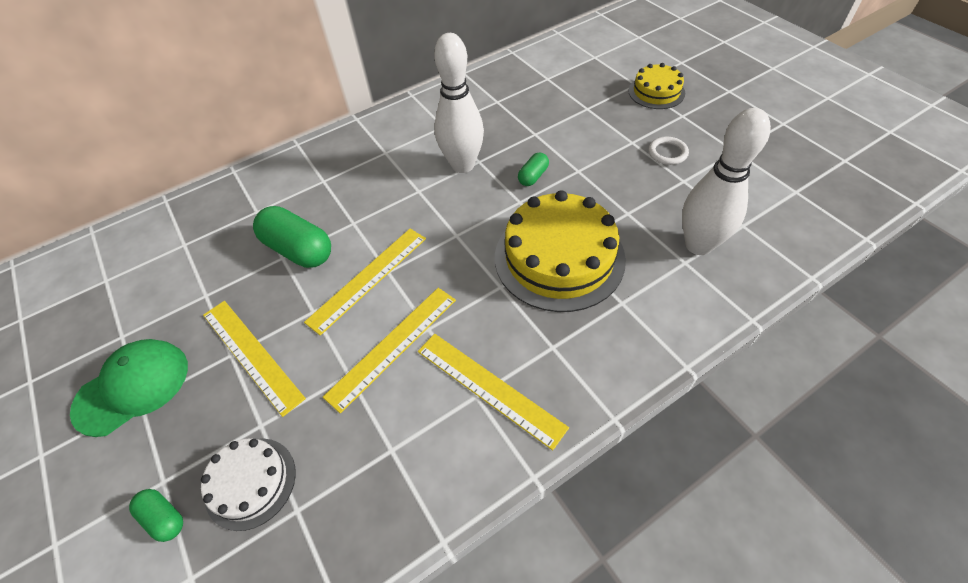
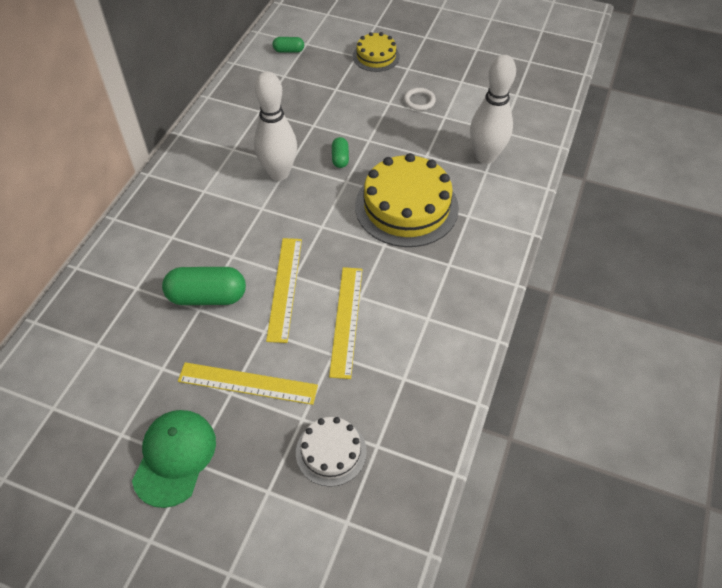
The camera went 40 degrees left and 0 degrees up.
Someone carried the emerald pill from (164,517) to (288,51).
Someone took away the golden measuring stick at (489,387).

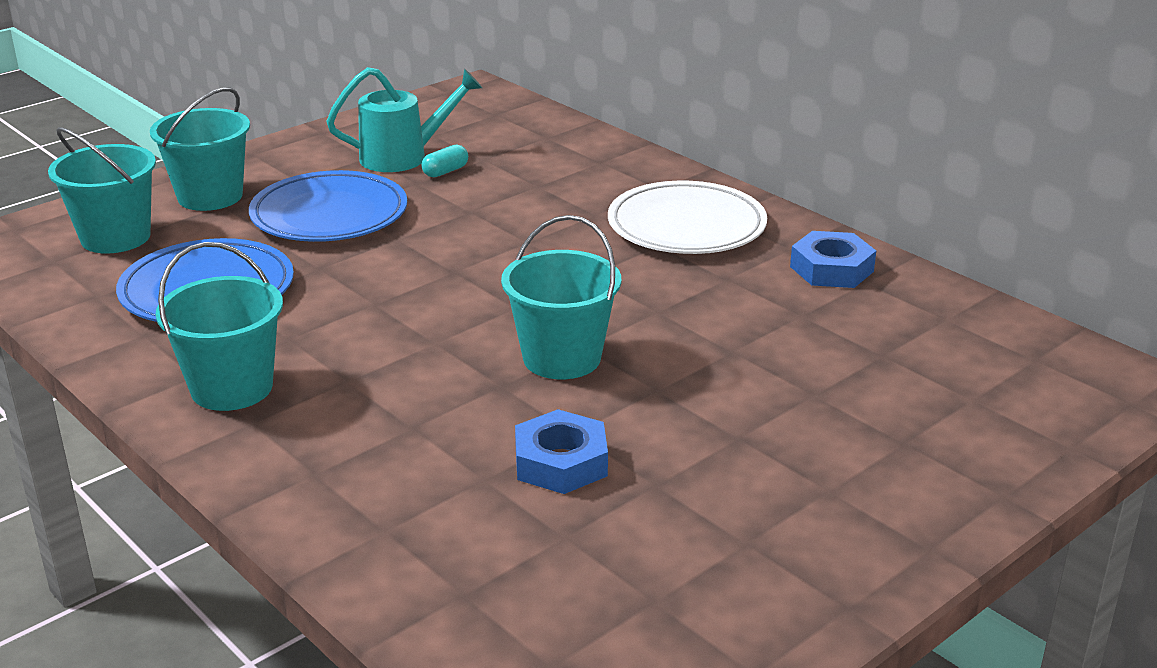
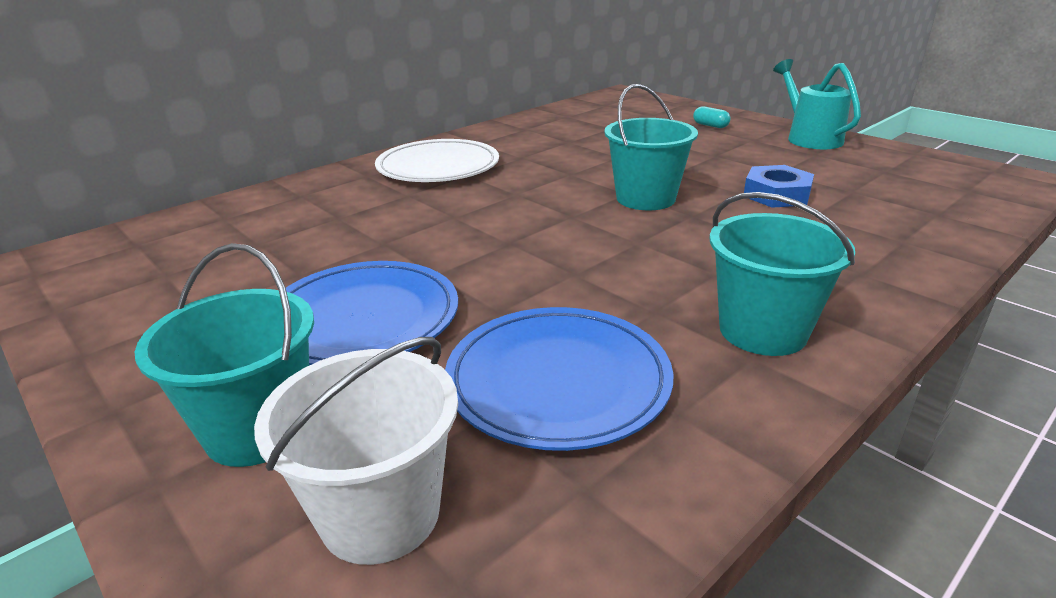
The camera went 90 degrees left and 0 degrees up.
Someone repainted the teal pail at (115,237), which became the pure white pail at (380,514).
Someone carried the teal watering can from (404,157) to (809,138).
Someone carried the teal pill from (445,171) to (710,125).
Someone took away the blue nut at (831,269).

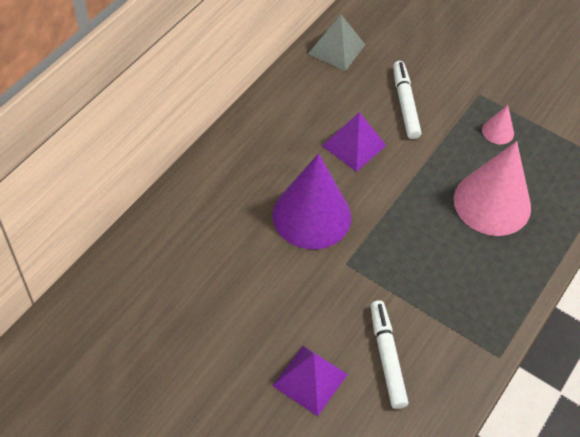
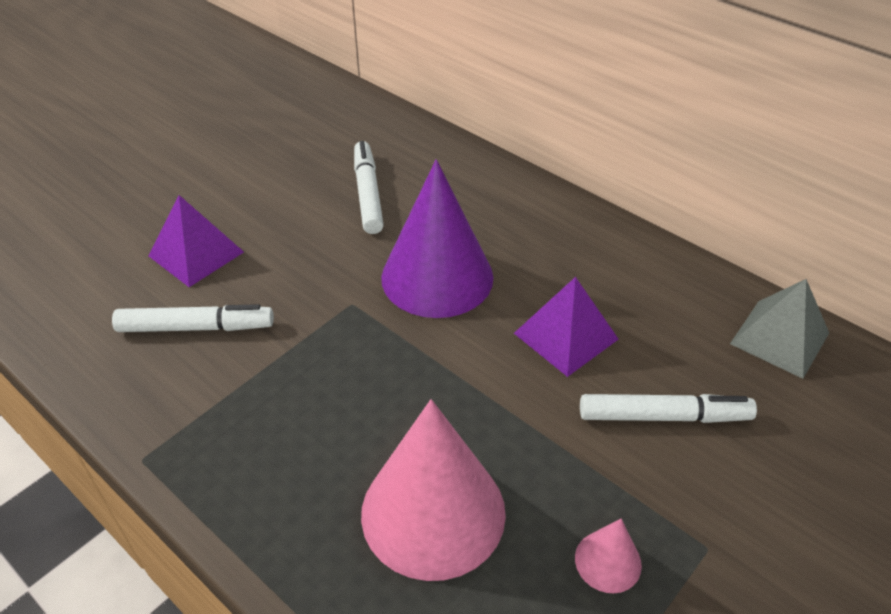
The camera went 100 degrees right and 10 degrees down.
Someone put down the pure white marker at (368,193).

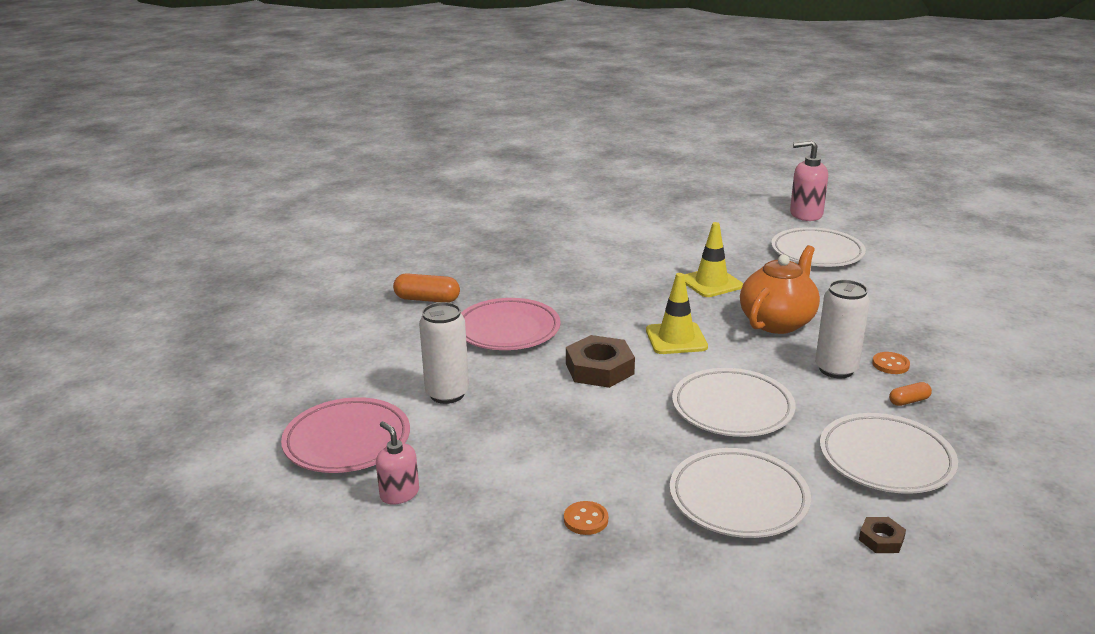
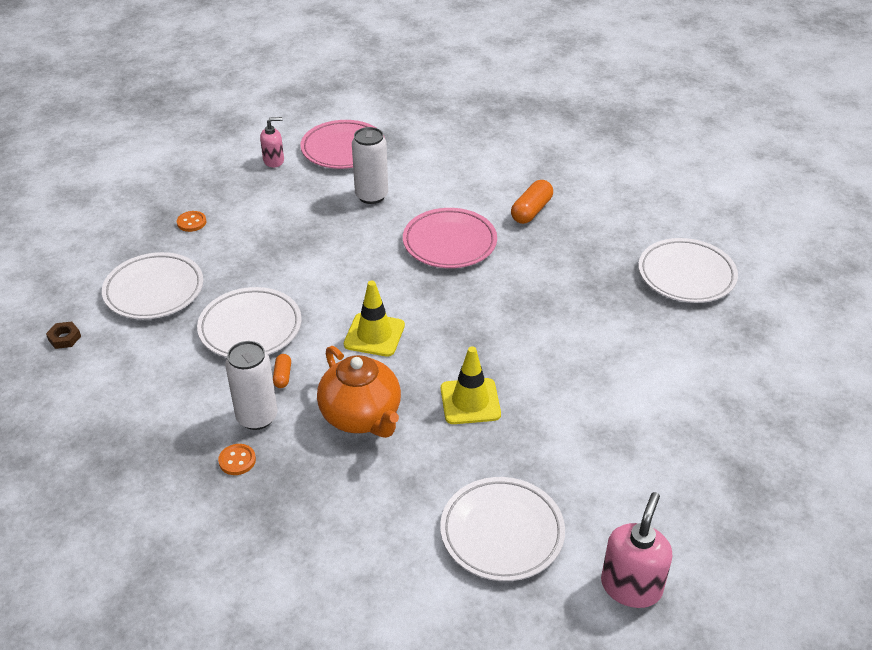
The camera went 110 degrees right and 15 degrees up.
Someone took away the brown nut at (599,369).
Someone carried the pure white plate from (886,459) to (686,275).
Someone carried the bright orange pill from (909,401) to (282,376).

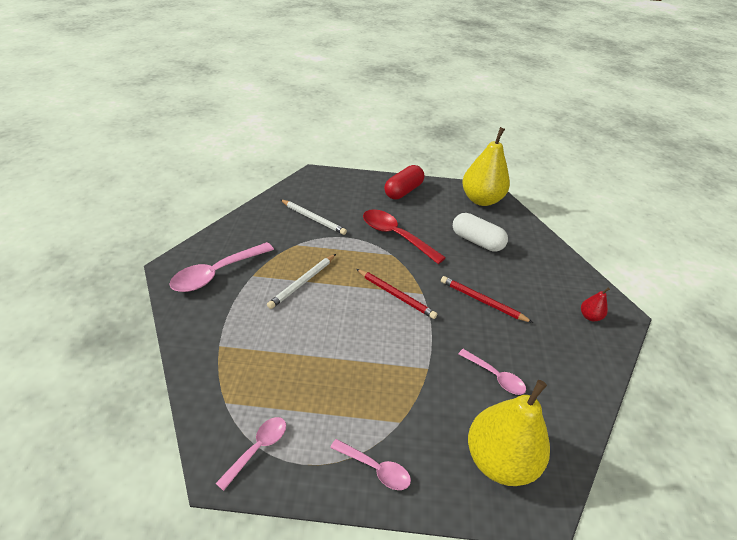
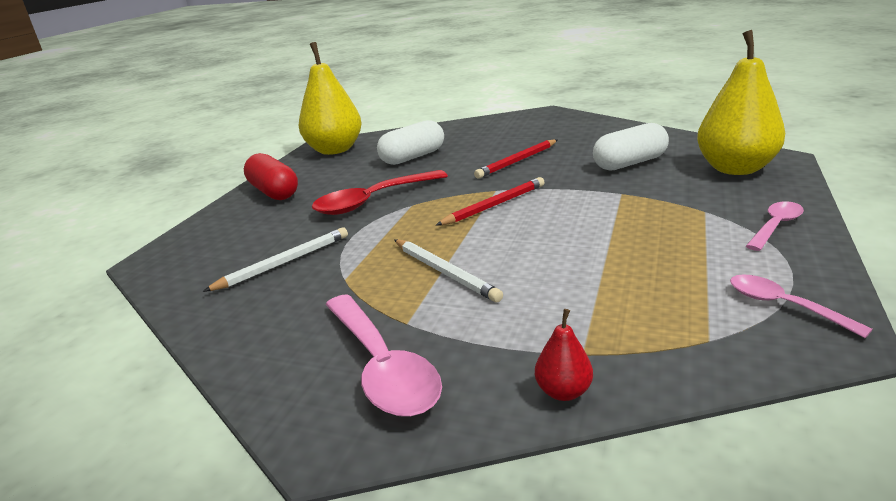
The camera went 70 degrees left and 15 degrees down.
Someone swapped the rosy tablespoon at (495,376) for the pure white pill at (630,163).
Someone carried the scarlet pear fruit from (590,316) to (563,391).

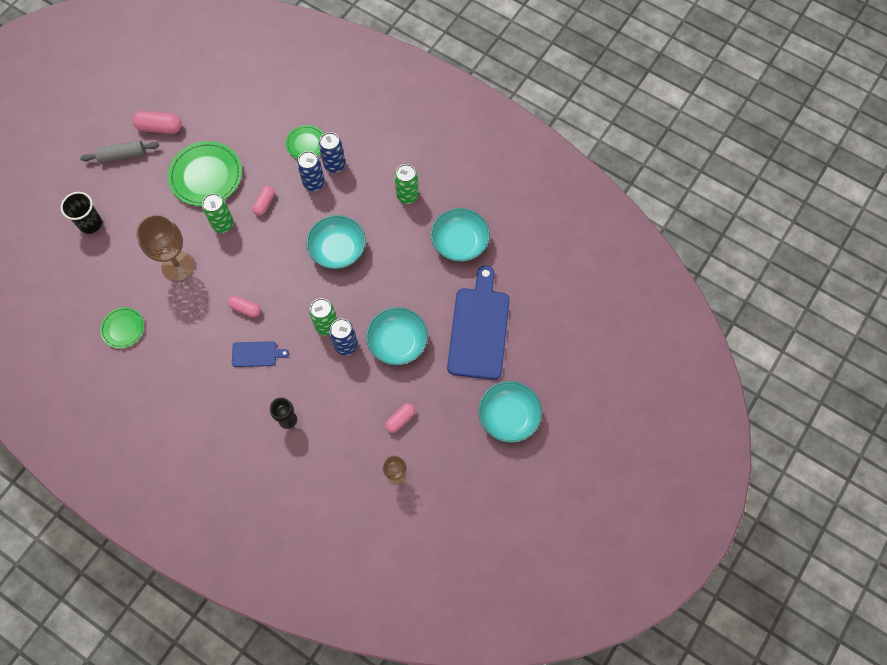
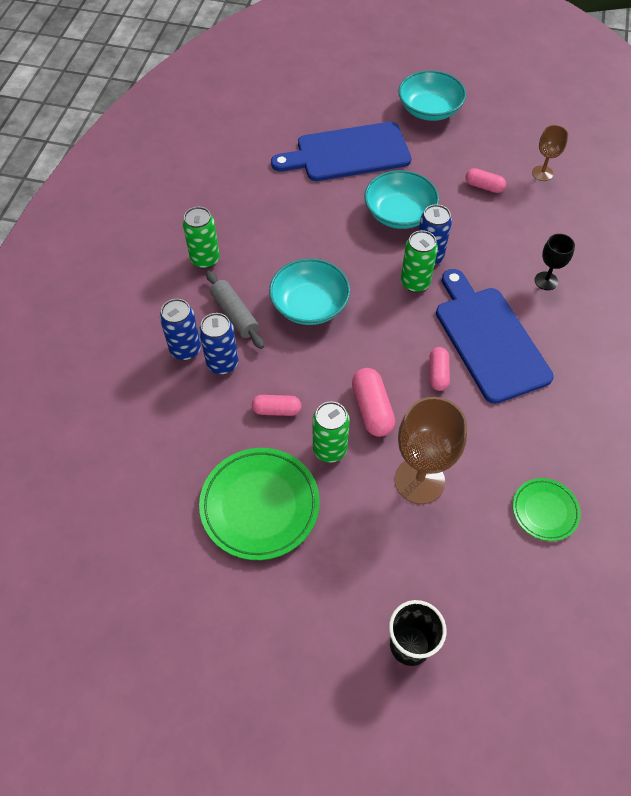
The camera went 110 degrees left and 10 degrees down.
Someone carried the grey dough roller from (122,155) to (235,315).
Someone carried the rosy pill from (159,128) to (372,409).
Someone scaled the blue chopping board at (256,354) by 2.13.
Someone took away the emerald plate at (306,144).
Someone took away the teal deep dish at (460,242).

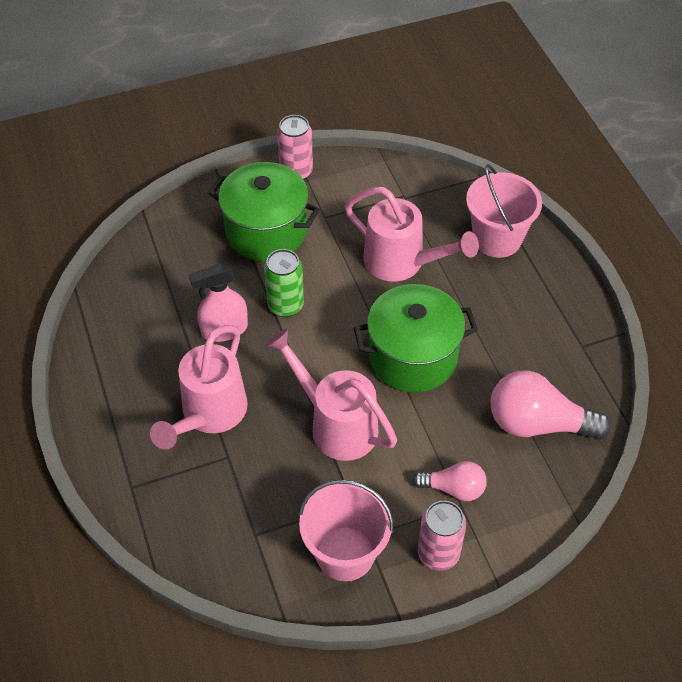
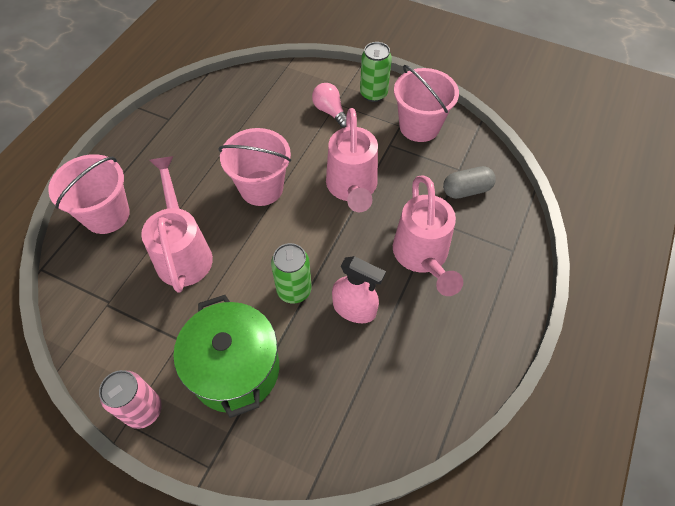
The camera went 135 degrees left and 5 degrees up.
Someone rotated the rosy watering can at (209,414) by 105 degrees clockwise.
Someone swapped the emerald pot at (413,357) for the rosy pail at (261,188).
Someone repainted the rosy can at (438,553), which became the emerald can at (373,94).
Someone took away the rosy light bulb at (537,423).
Someone put down the grey pill at (466,190).

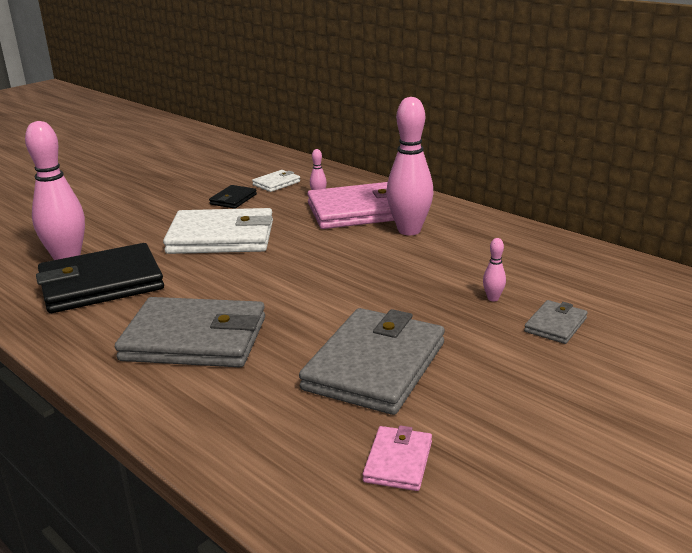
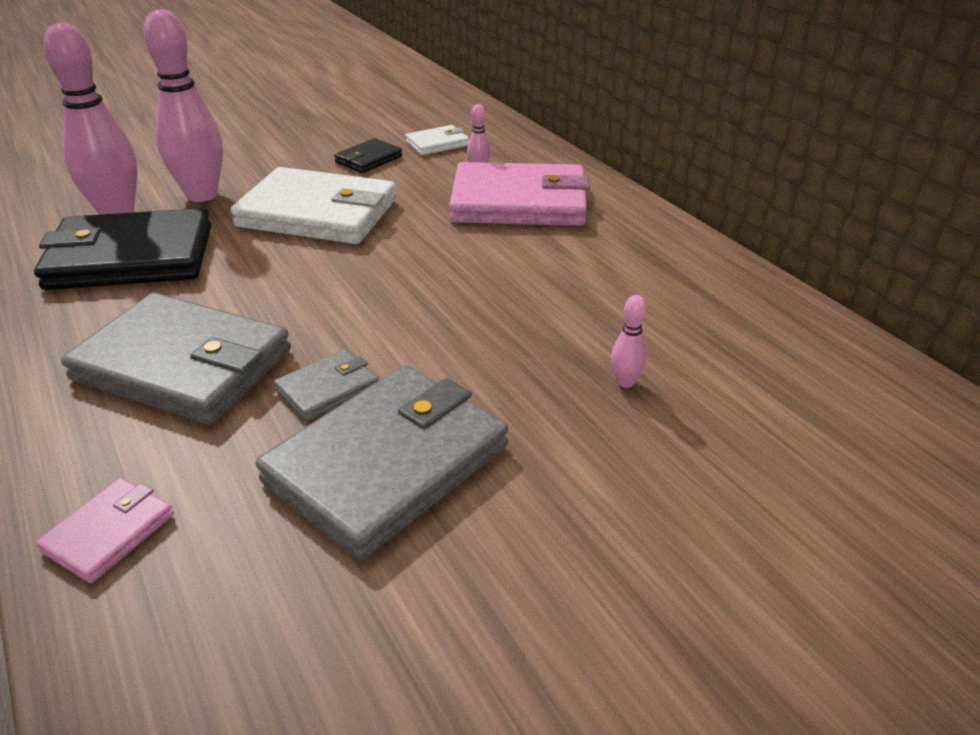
The camera went 15 degrees right and 10 degrees up.
Someone carried the rosy billfold from (398,461) to (109,533).
Someone carried the rosy skittle from (409,230) to (202,195).
Someone carried the grey billfold from (555,325) to (328,389).

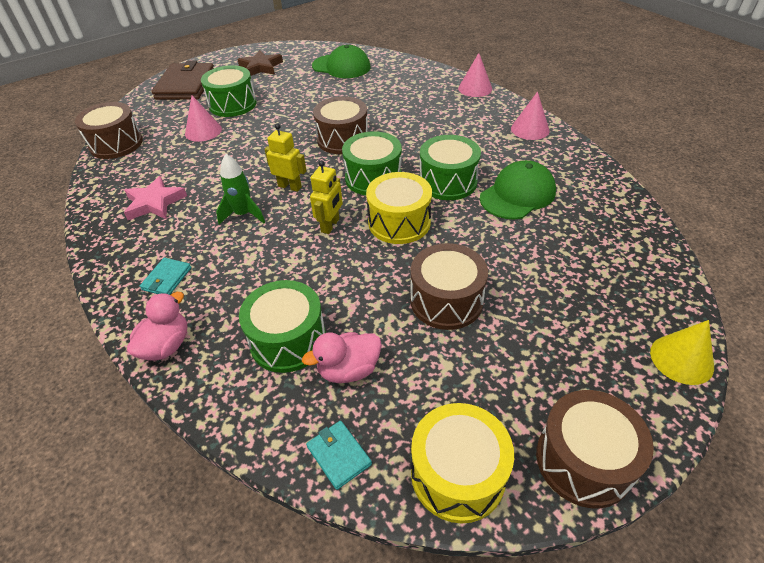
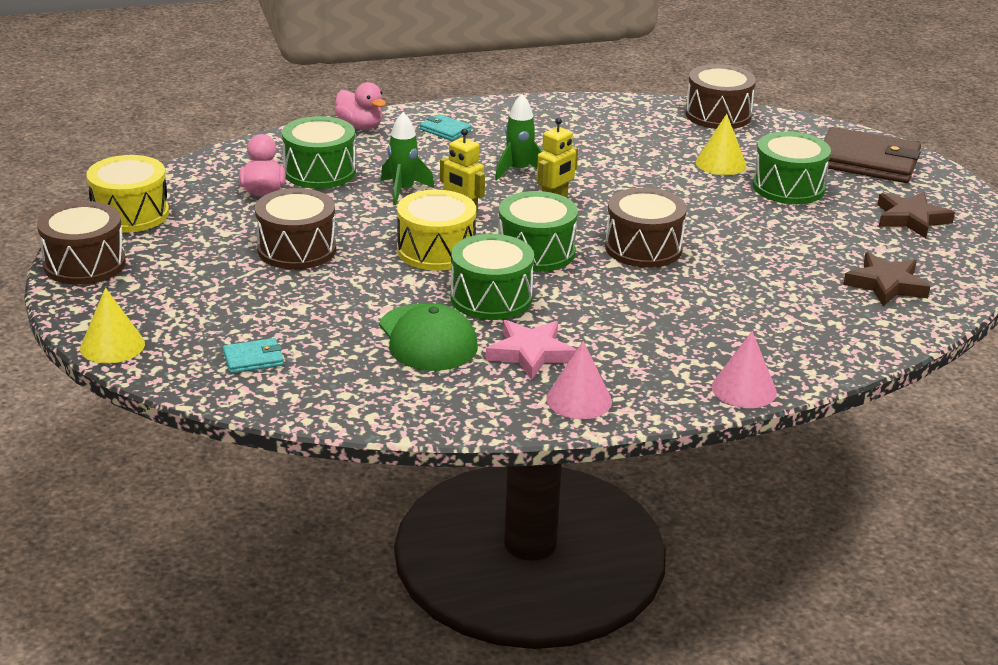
The camera went 105 degrees right and 15 degrees down.
Someone carried the rosy star from (154,203) to (530,353).
Someone repainted the rosy cone at (203,131), which became the golden cone at (721,163).
Someone carried the teal billfold from (339,455) to (253,359).
Someone swapped the emerald baseball cap at (341,66) for the brown star at (886,285).
Someone put down the emerald toy rocket at (403,191).

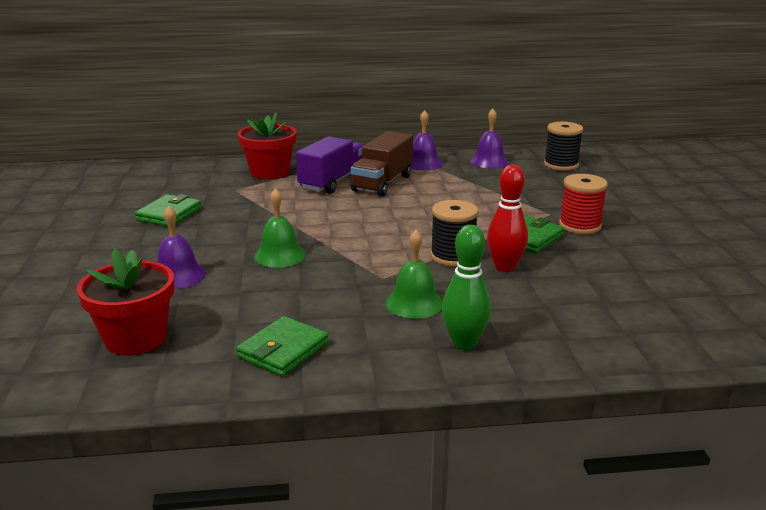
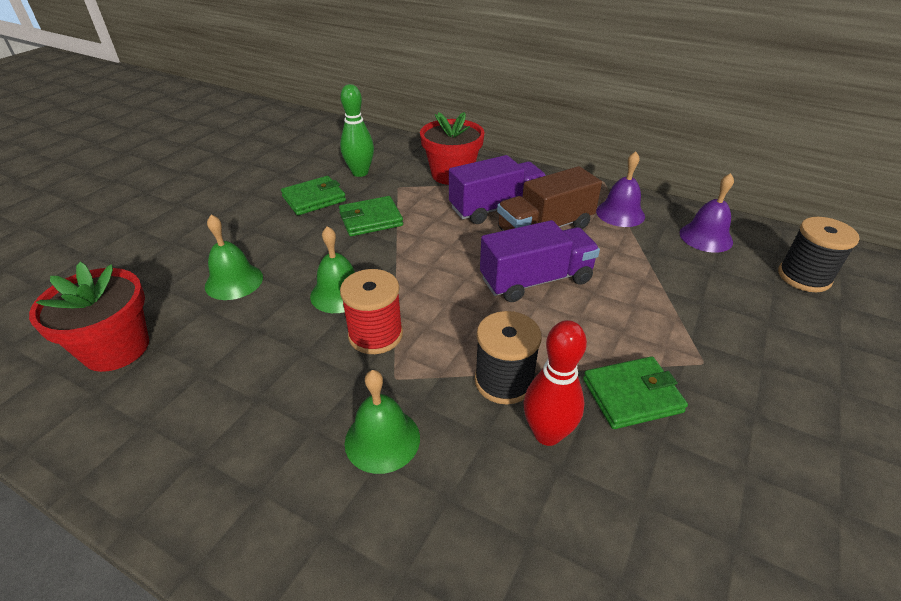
The camera went 35 degrees right and 15 degrees up.
Someone repainted the purple bell at (178,276), which became the emerald bell at (234,281).
Someone carried the emerald billfold from (283,350) to (370,219).
Someone carried the emerald skittle from (464,343) to (360,173).
Someone carried the scarlet bobbin from (579,226) to (375,335).
Someone put down the purple lorry at (536,280).

